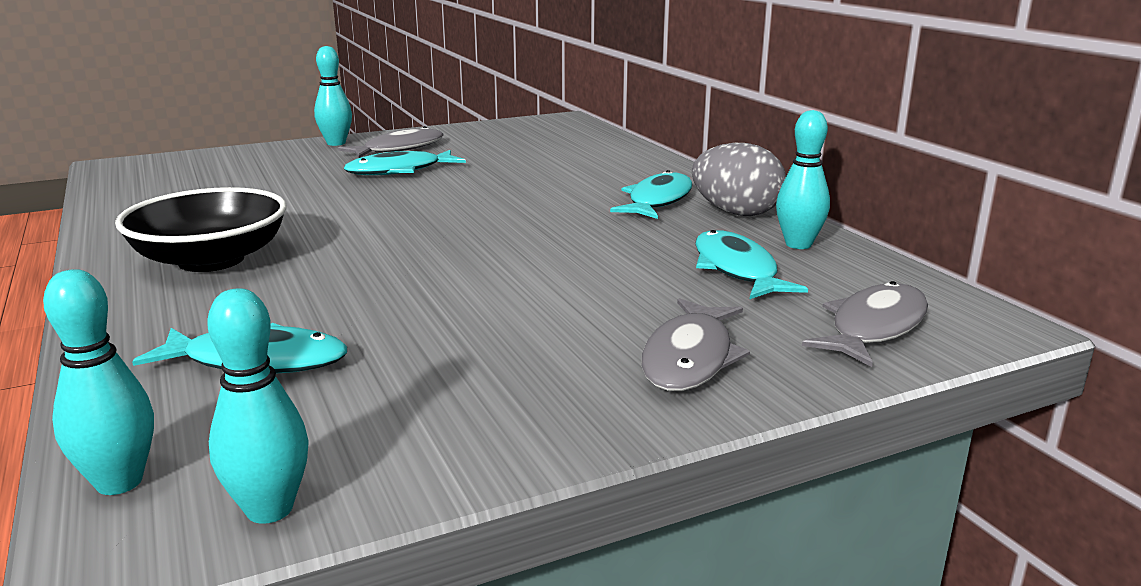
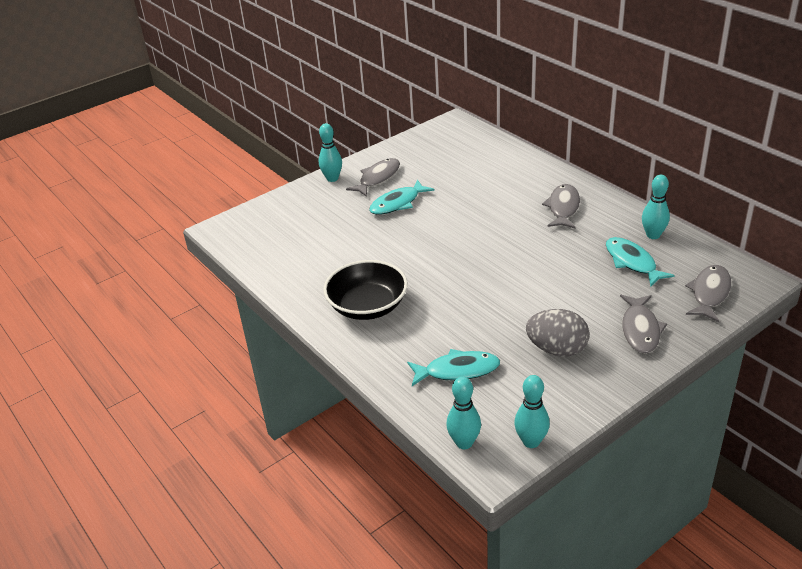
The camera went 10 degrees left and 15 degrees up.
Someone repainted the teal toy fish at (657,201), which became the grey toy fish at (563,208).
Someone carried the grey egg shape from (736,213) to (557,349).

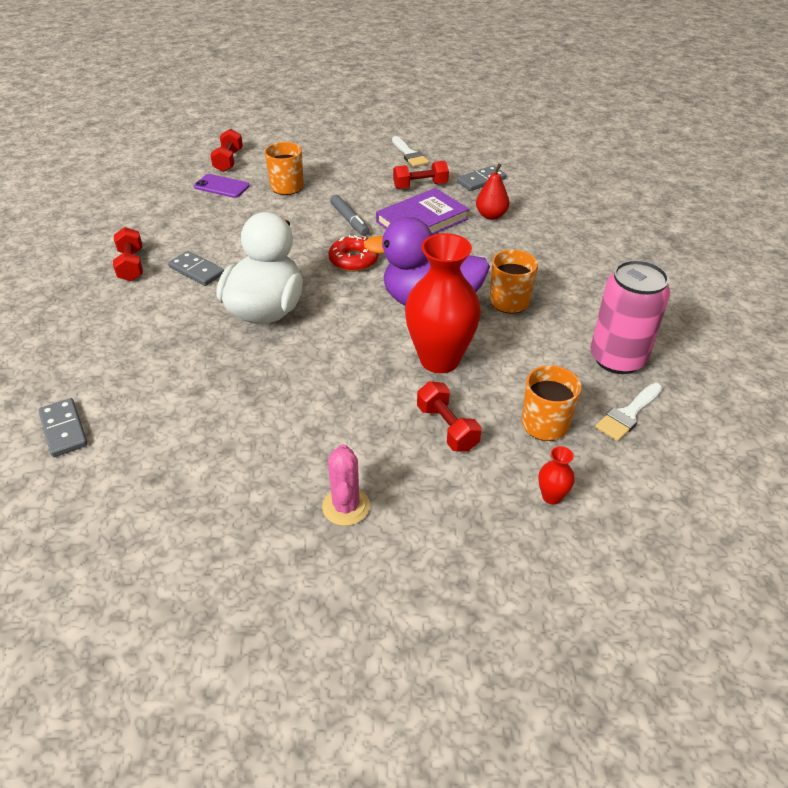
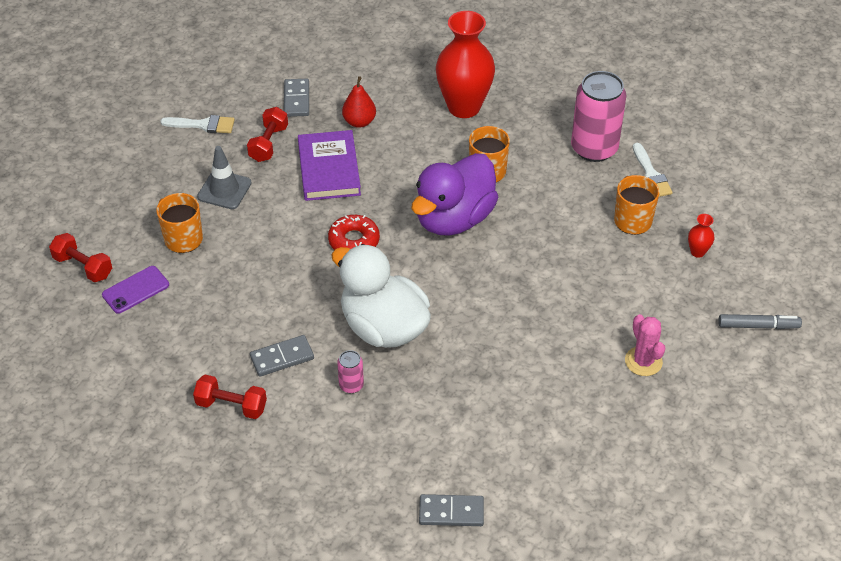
The camera went 60 degrees left and 5 degrees up.
Someone rotated the rosy cactus at (346,506) by 45 degrees clockwise.
Someone carried the grey marker from (349,220) to (758,326).
Someone carried the scarlet vase from (439,359) to (464,107).
Someone took away the scarlet free weight at (447,428).
Someone put down the grey road cone at (224,190).
Someone put down the rosy can at (351,385).

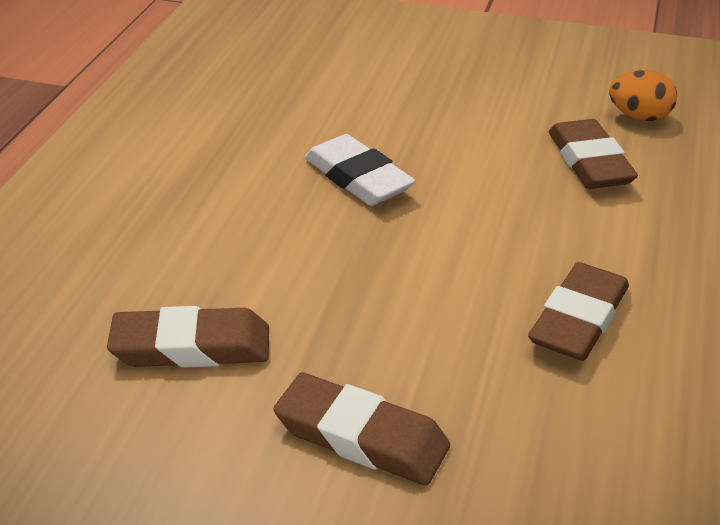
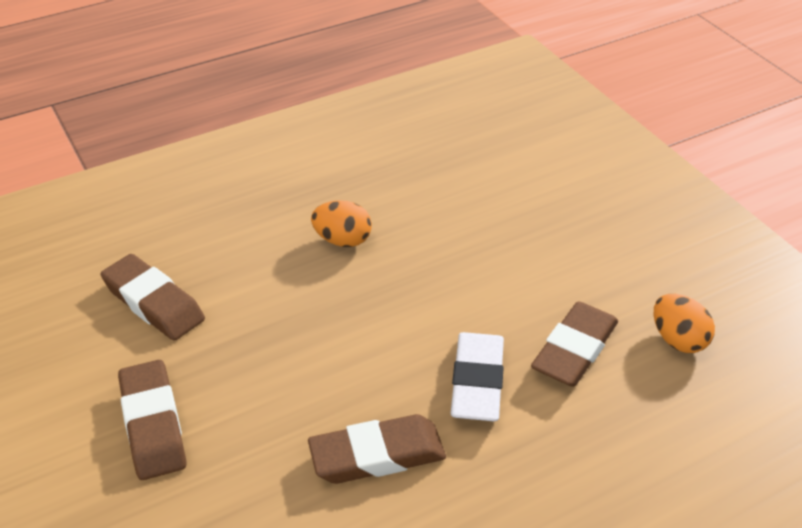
The camera went 45 degrees right and 5 degrees up.
Someone carried the pure white pencil eraser from (358,178) to (477,382).
Someone put down the bright orange egg shape at (342,240).

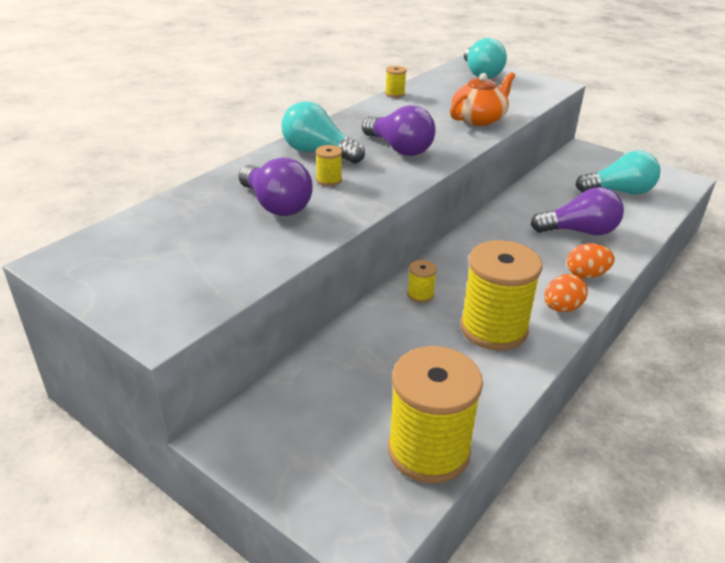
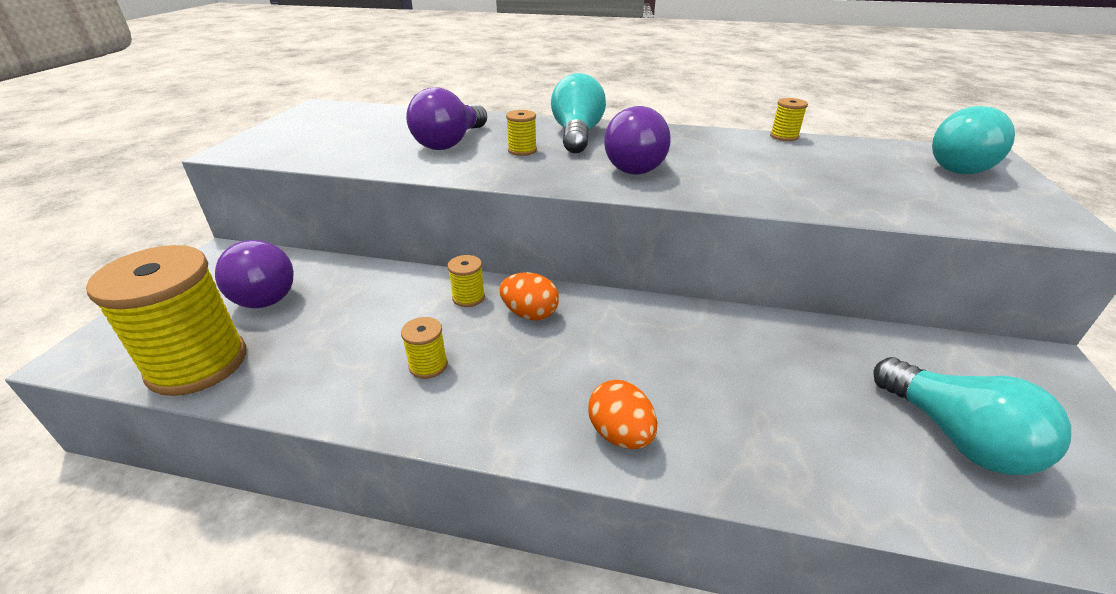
The camera went 65 degrees right and 0 degrees up.
Someone took away the bright orange teapot at (479,119).
Someone scaled the golden bobbin at (493,328) by 0.42.
Someone carried the purple light bulb from (579,231) to (265,292).
Someone carried the bright orange egg shape from (561,308) to (530,314).

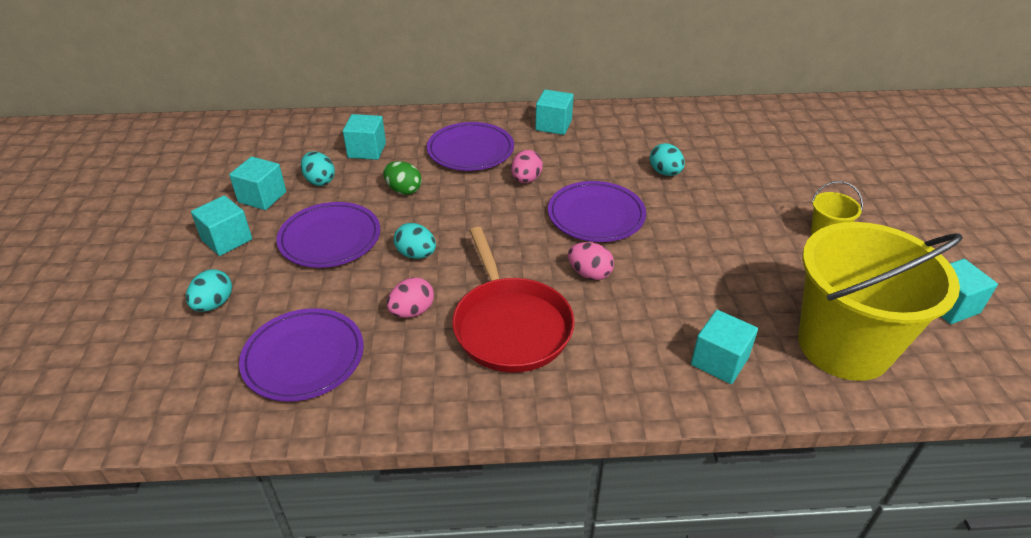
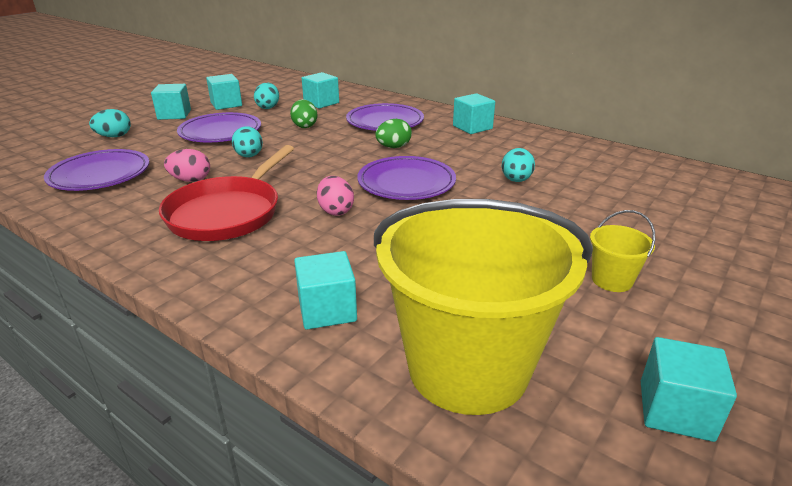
The camera went 40 degrees right and 10 degrees down.
Someone repainted the rosy egg shape at (526,180), which became the emerald egg shape at (393,147).

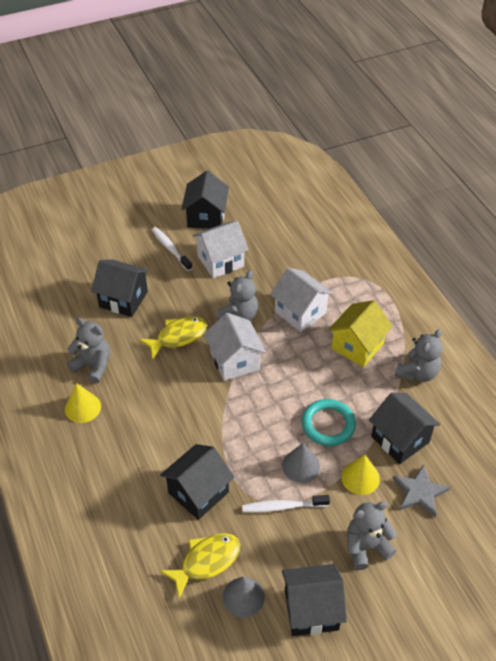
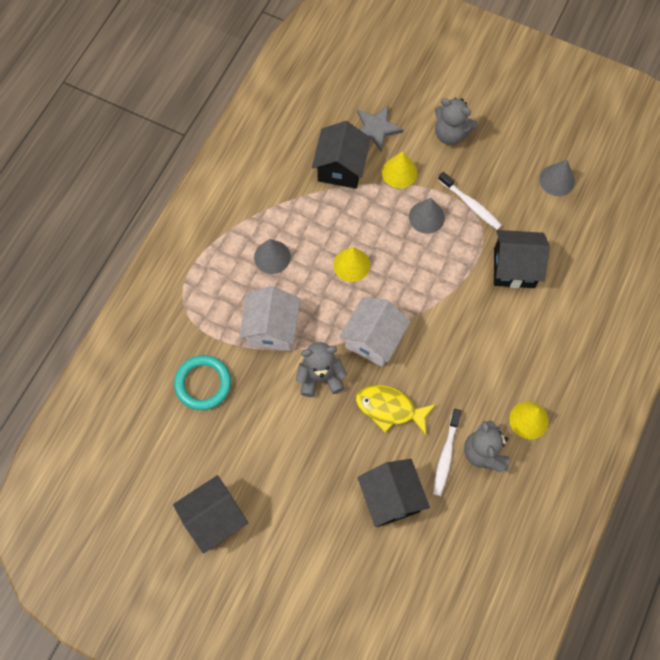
The camera went 130 degrees left and 20 degrees up.
Someone carried the pure white dental brush from (170,249) to (445,455).
Someone took away the golden toy fish at (206,561).
Someone took away the pure white cottage at (220,261).
Someone took away the black cottage at (311,610).
Someone carried the teal hoop from (328,424) to (203,383).
Someone swapped the golden cottage at (357,346) for the grey cone at (272,257).
Someone took away the grey stuffed bear at (417,373).
Someone put down the golden cone at (351,264).

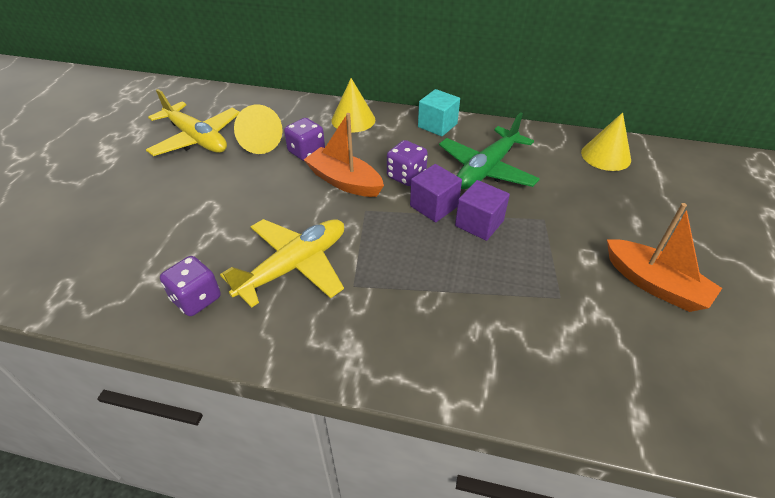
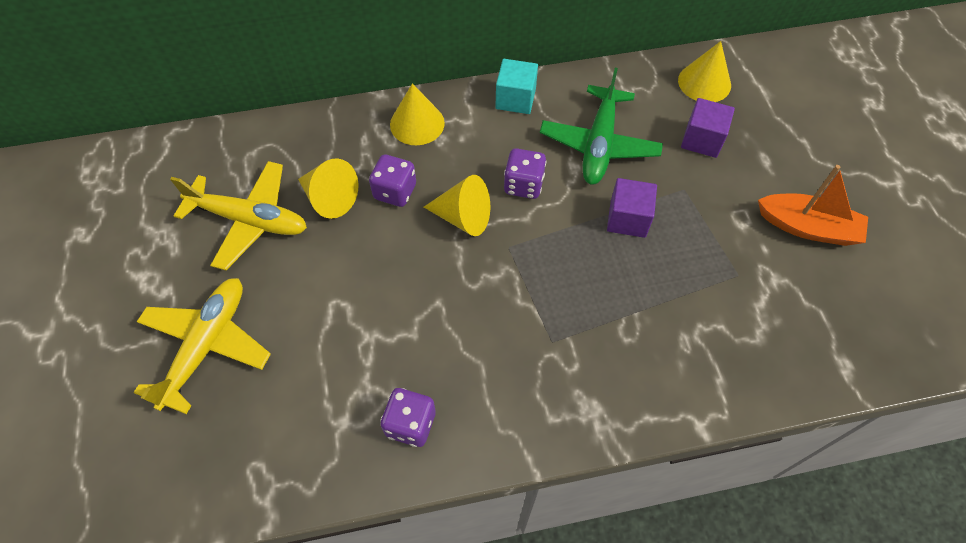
The camera went 25 degrees left and 15 degrees up.
Someone carried the golden aeroplane from (294,266) to (207,345).
Someone swapped the bright orange boat at (344,181) for the golden cone at (463,217).
Someone carried the purple solid cube from (434,206) to (702,140).

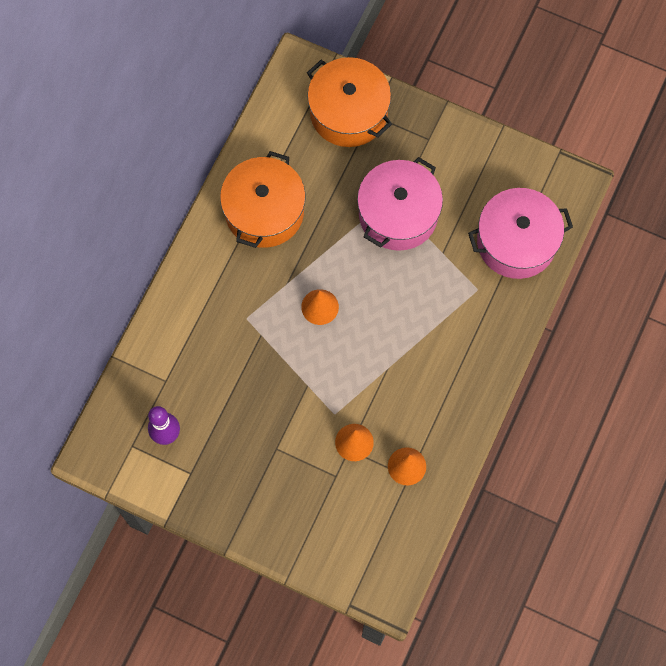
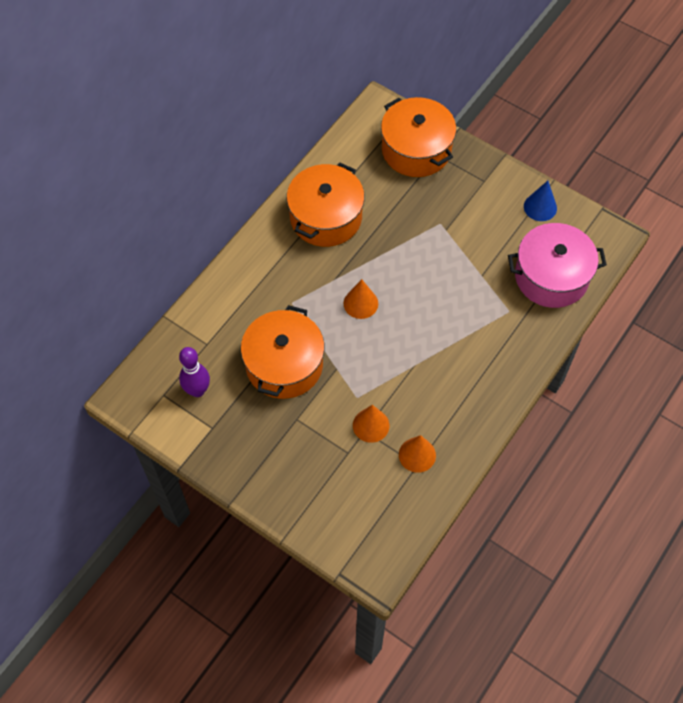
The camera went 10 degrees right and 10 degrees down.
Someone took away the rosy pot at (398,214).
Someone put down the bright orange pot at (284,365).
Someone put down the blue cone at (540,207).

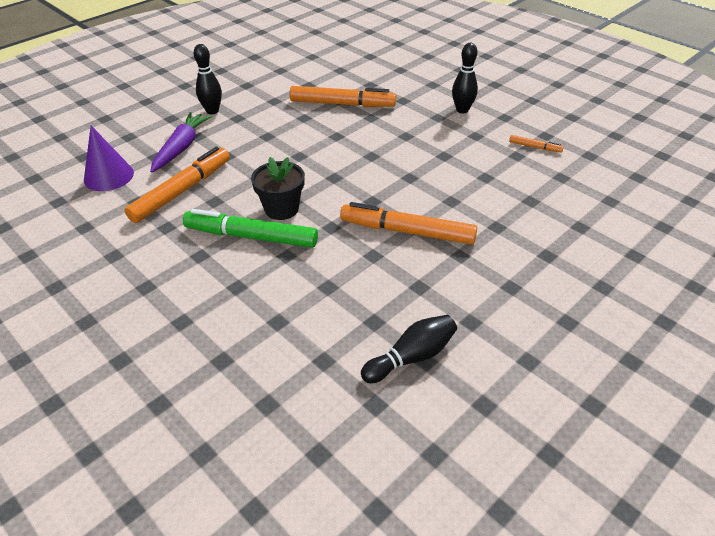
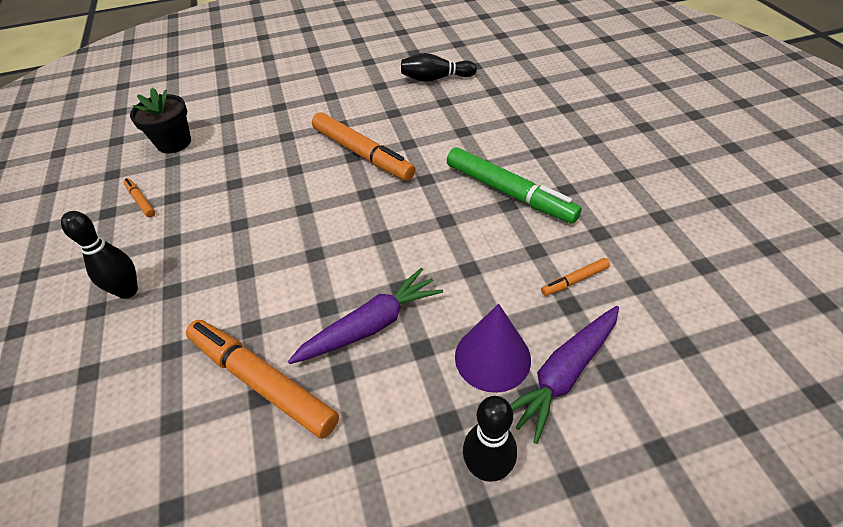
The camera went 150 degrees left and 5 degrees up.
Someone carried the purple cone from (108,176) to (492,357).
Someone scaled the bright orange marker at (182,191) by 0.45.
Someone carried the black plant pot from (281,209) to (174,143).
Someone put down the purple root vegetable at (370,325).

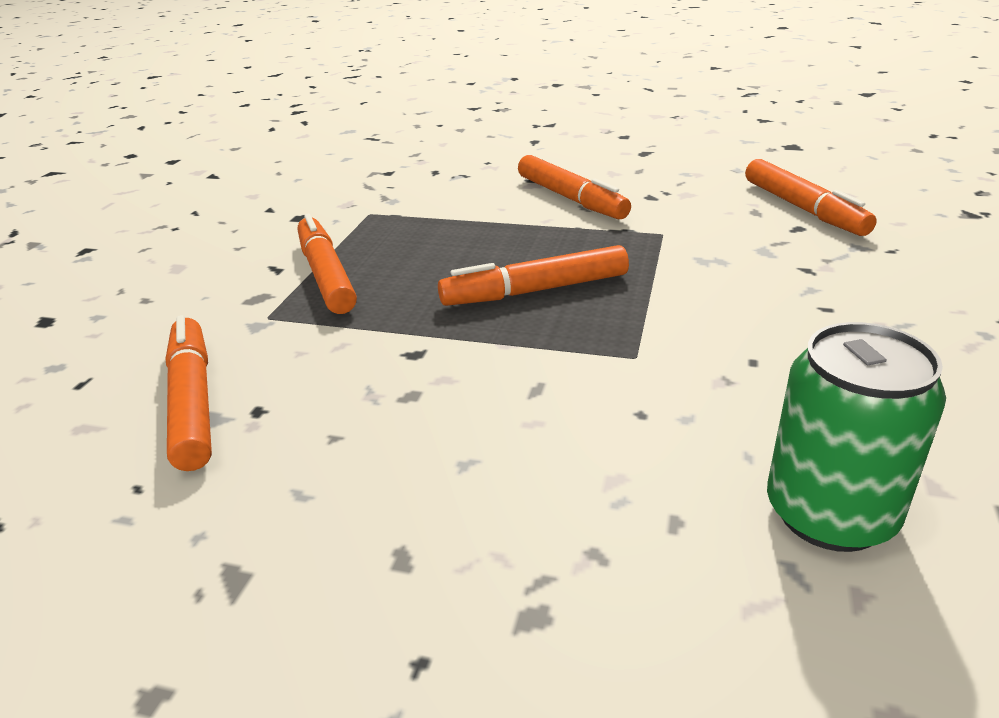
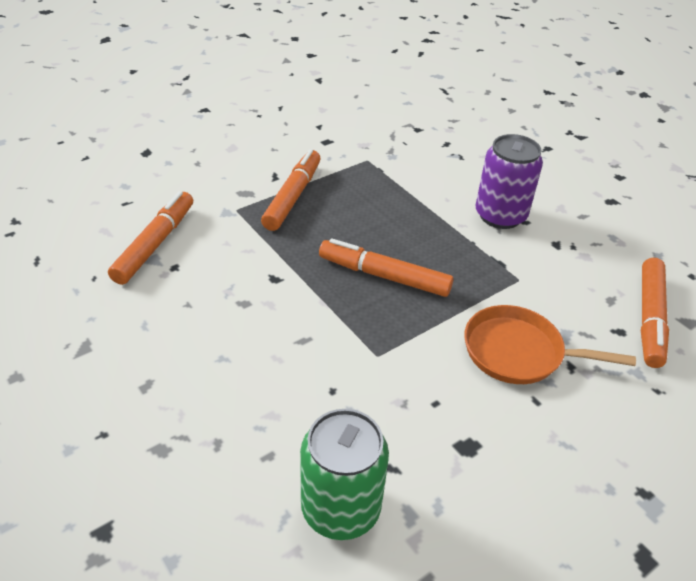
The camera went 35 degrees right and 10 degrees up.
Someone swapped the bright orange marker at (571,198) for the purple can at (500,215).
Someone put down the bright orange pan at (519,352).

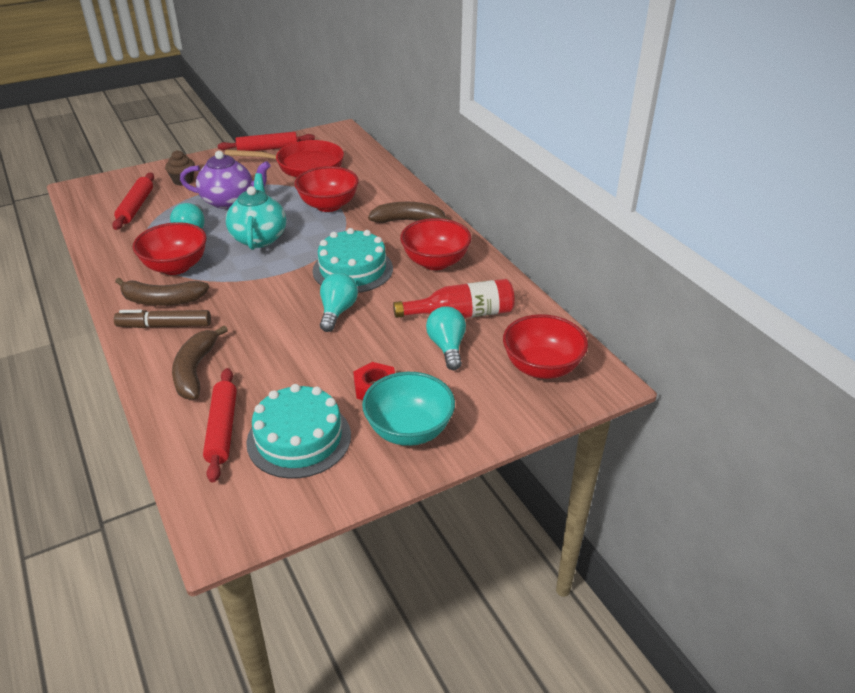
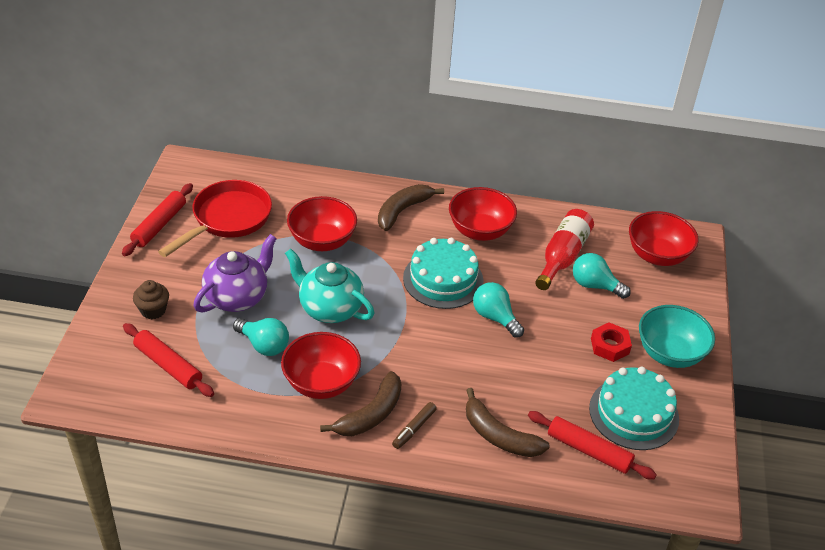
The camera went 55 degrees left and 5 degrees up.
Someone scaled the brown marker at (165,326) by 0.65.

